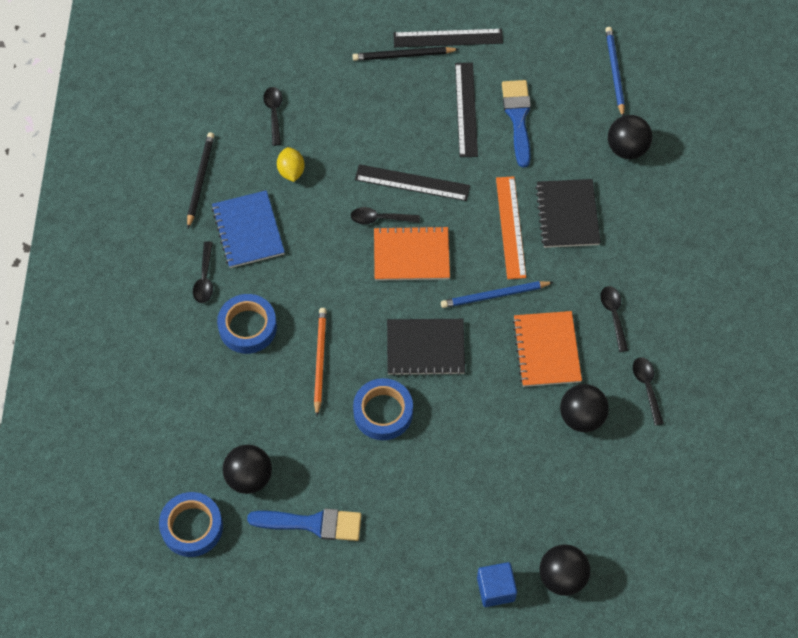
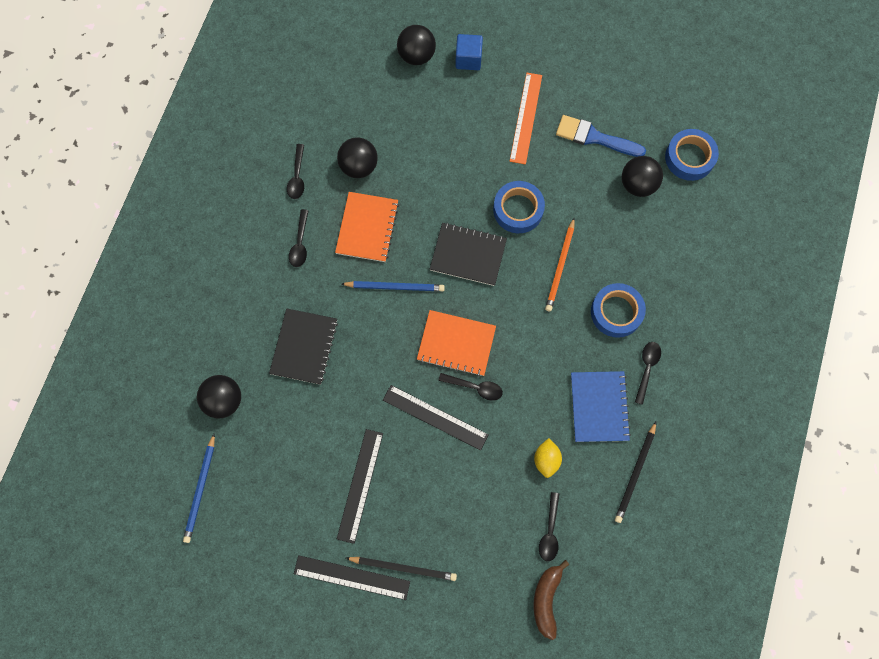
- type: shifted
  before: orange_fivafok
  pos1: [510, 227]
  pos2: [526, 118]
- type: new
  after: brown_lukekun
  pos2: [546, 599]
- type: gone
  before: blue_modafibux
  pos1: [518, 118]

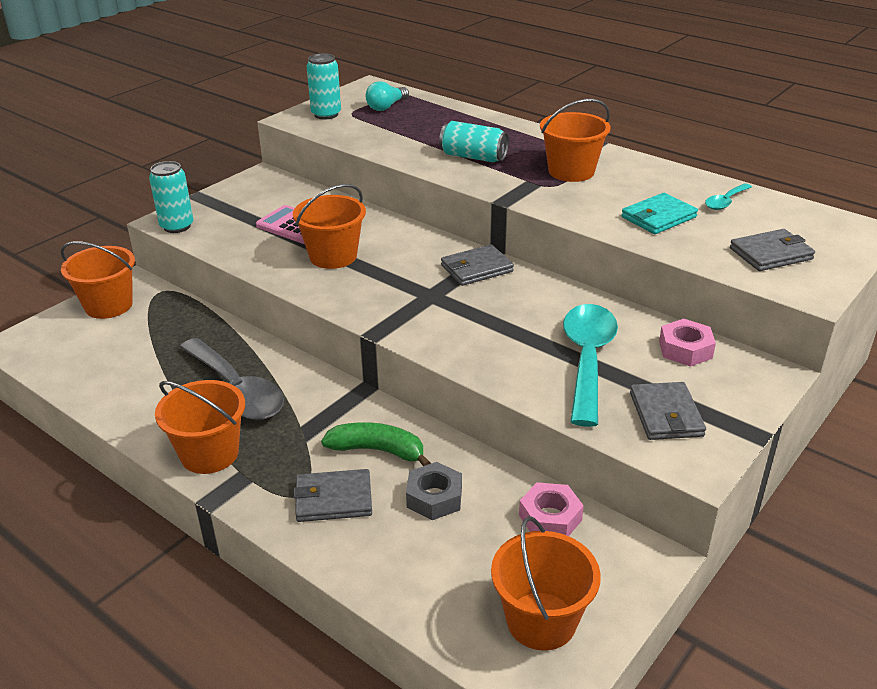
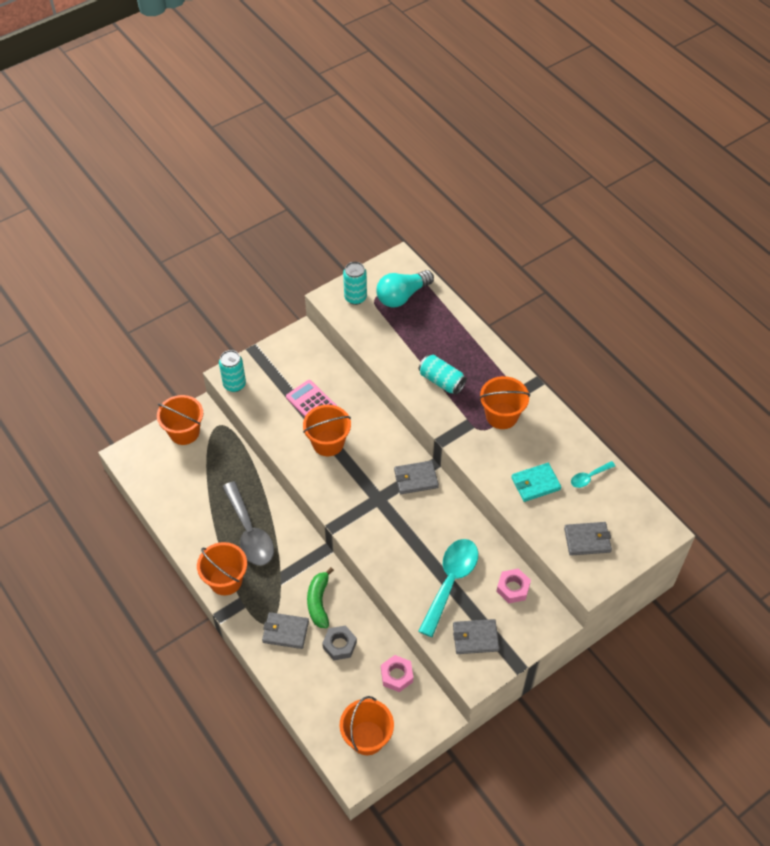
- type: rotated
  before: green_lukekun
  pos1: [377, 450]
  pos2: [319, 602]
  turn: -120
- type: scaled
  before: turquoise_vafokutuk
  pos1: [386, 107]
  pos2: [402, 296]
  scale: 1.58
- type: rotated
  before: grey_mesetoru
  pos1: [666, 415]
  pos2: [475, 638]
  turn: 75

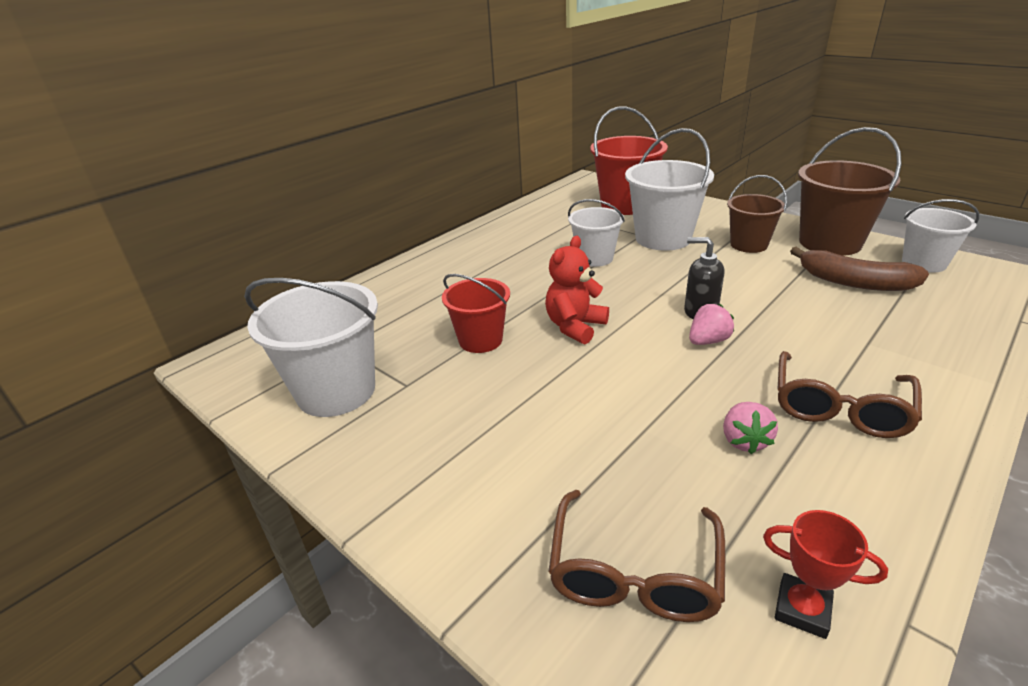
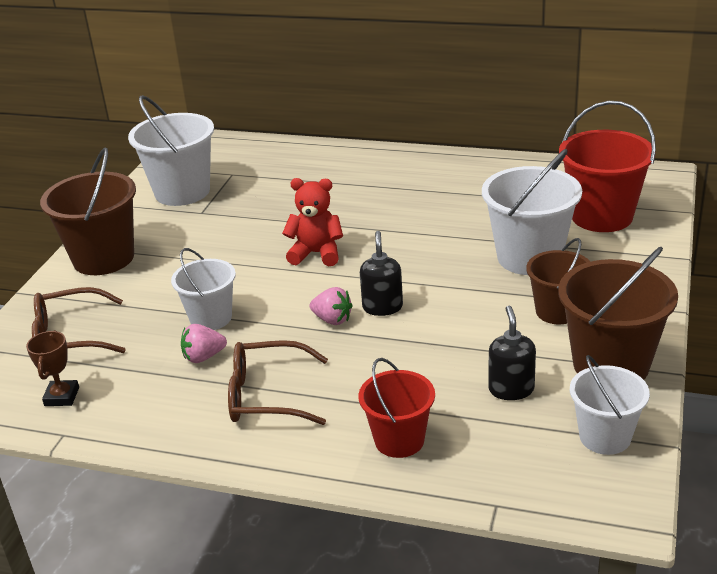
- type: repainted
  before: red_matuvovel
  after: brown_matuvovel
  pos1: [802, 609]
  pos2: [62, 397]
- type: new
  after: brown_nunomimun
  pos2: [103, 258]
- type: shifted
  before: white_nunomimun
  pos1: [595, 258]
  pos2: [211, 318]
- type: shifted
  before: red_nunomimun
  pos1: [480, 340]
  pos2: [399, 440]
- type: swapped
  before: brown_lukekun
  after: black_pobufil
  pos1: [854, 282]
  pos2: [511, 389]

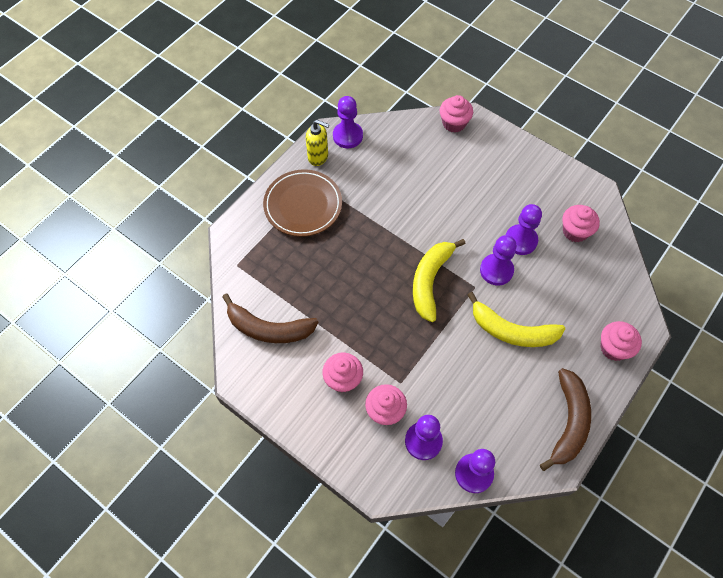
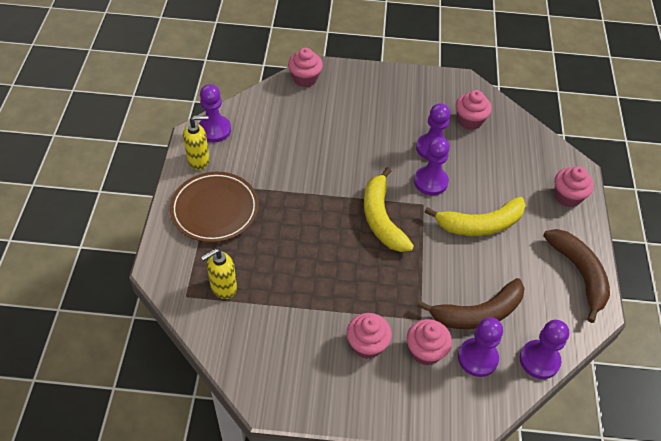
- type: new
  after: yellow_pobufil
  pos2: [223, 288]
- type: shifted
  before: brown_lukekun
  pos1: [269, 328]
  pos2: [478, 313]

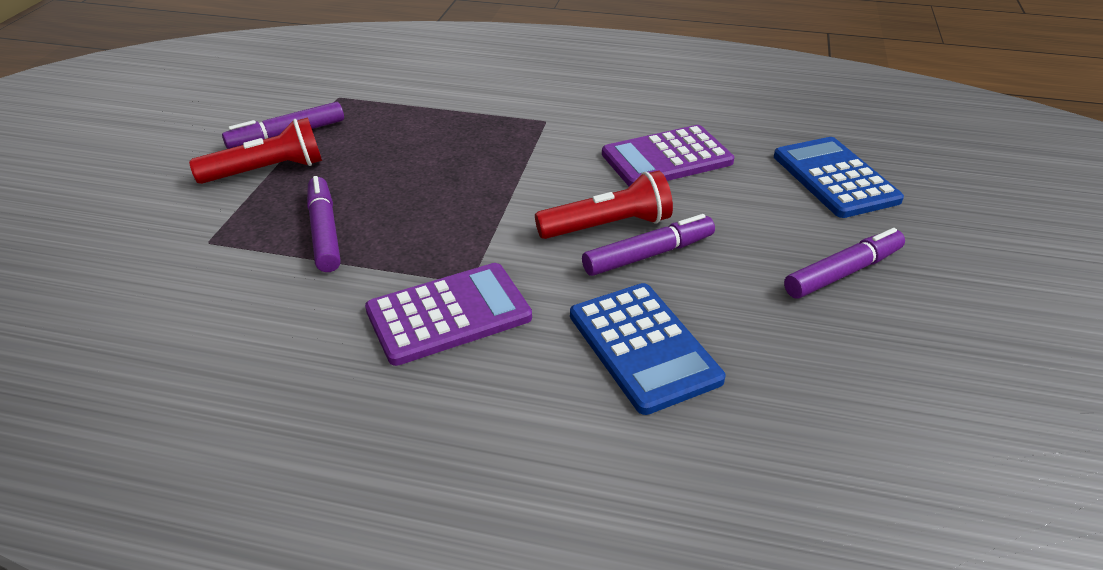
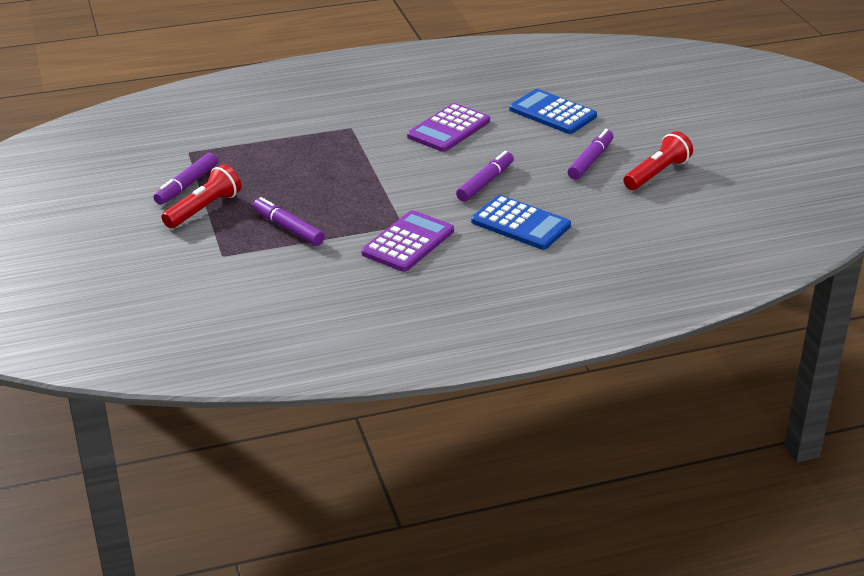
- type: shifted
  before: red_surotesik
  pos1: [607, 226]
  pos2: [657, 174]

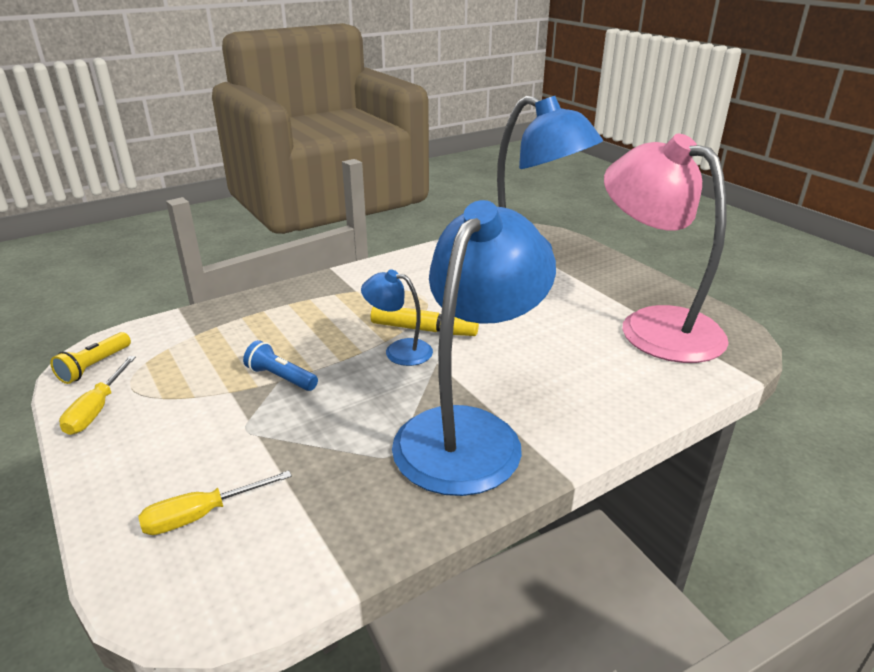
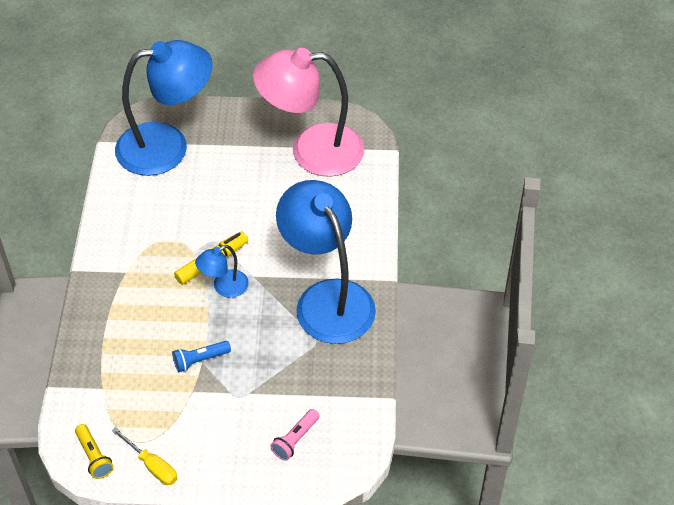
- type: swapped
  before: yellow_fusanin
  after: pink_surotesik
  pos1: [202, 515]
  pos2: [295, 439]

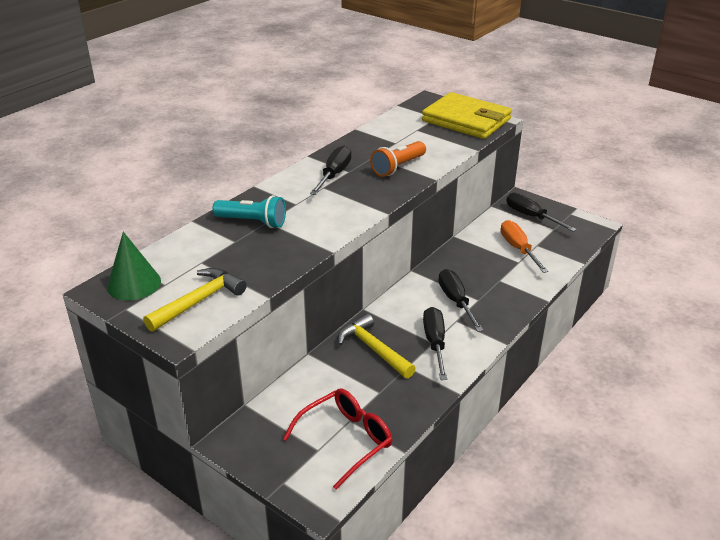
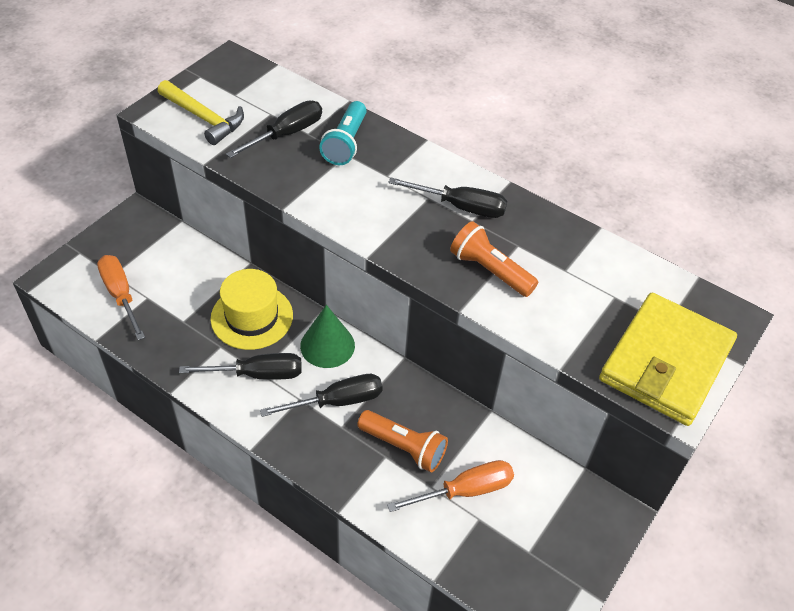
- type: swapped
  before: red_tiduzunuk
  after: orange_fusanin
  pos1: [346, 440]
  pos2: [120, 295]
- type: swapped
  before: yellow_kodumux
  after: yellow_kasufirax
  pos1: [373, 349]
  pos2: [252, 317]
- type: shifted
  before: black_fusanin
  pos1: [531, 216]
  pos2: [287, 134]
- type: shifted
  before: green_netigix
  pos1: [134, 284]
  pos2: [327, 345]
- type: new
  after: orange_surotesik
  pos2: [403, 447]

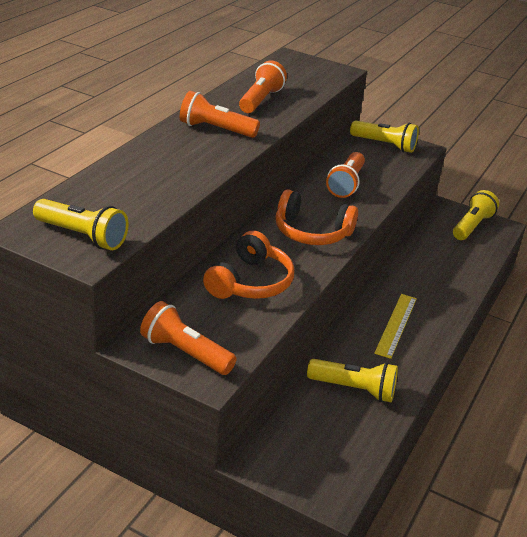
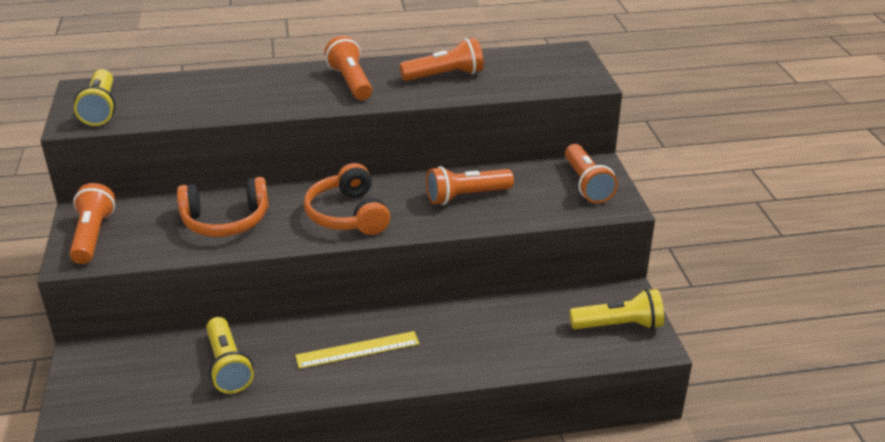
- type: repainted
  before: yellow_surotesik
  after: orange_surotesik
  pos1: [384, 145]
  pos2: [586, 184]

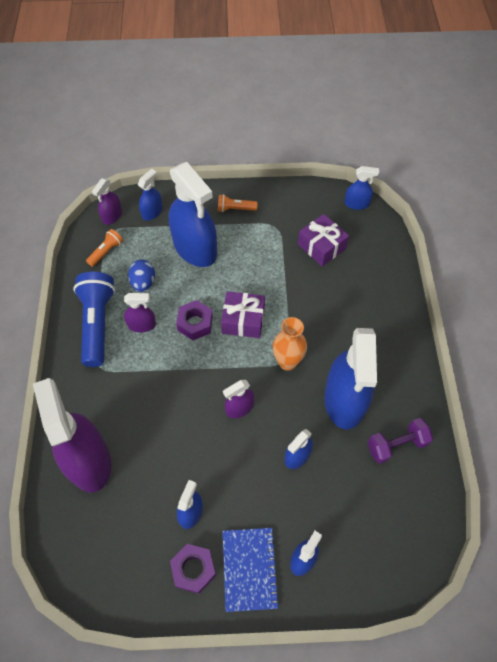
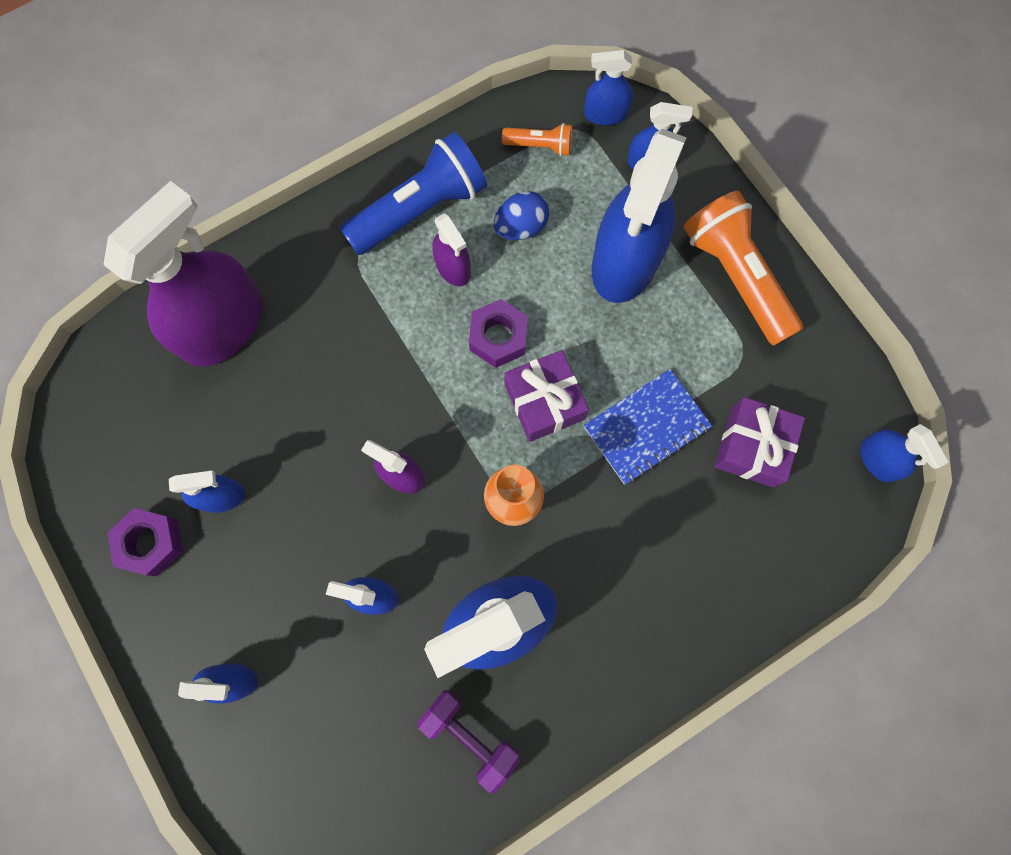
- type: repainted
  before: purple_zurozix
  after: blue_zurozix
  pos1: [112, 216]
  pos2: [605, 114]
- type: shifted
  before: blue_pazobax
  pos1: [249, 569]
  pos2: [646, 427]
- type: scaled
  before: orange_surotesik
  pos1: [235, 209]
  pos2: [736, 276]
  scale: 2.06

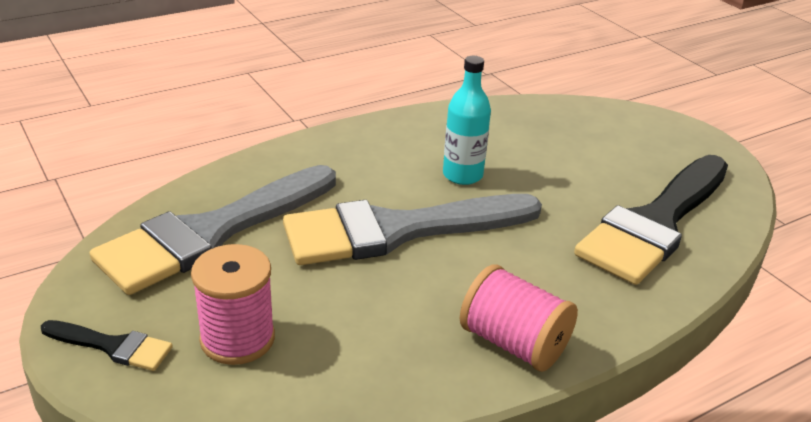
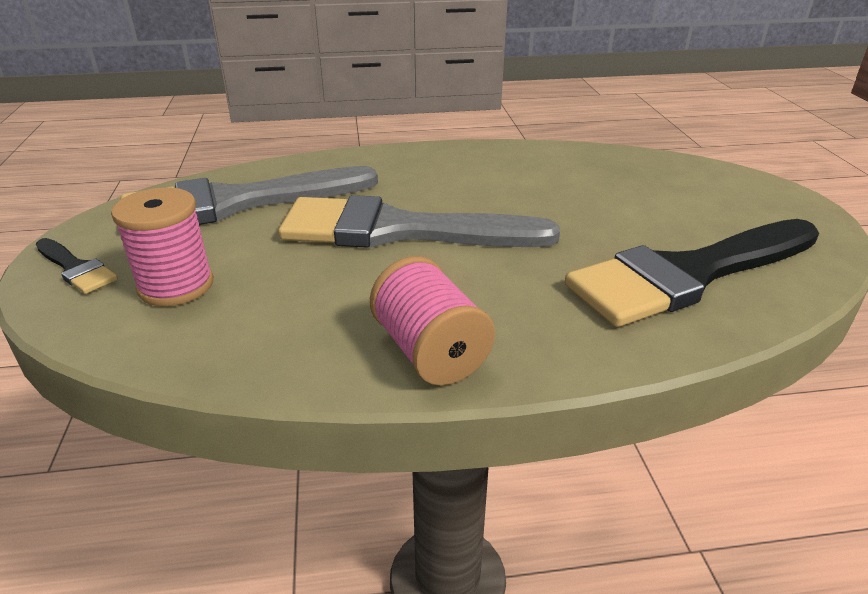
- type: gone
  before: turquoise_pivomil
  pos1: [462, 175]

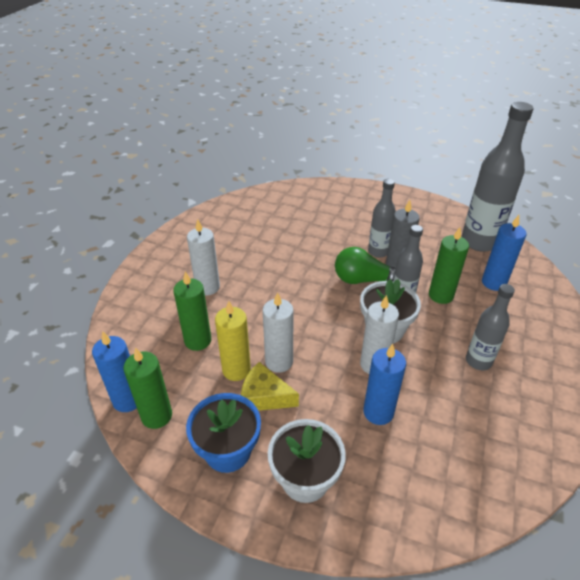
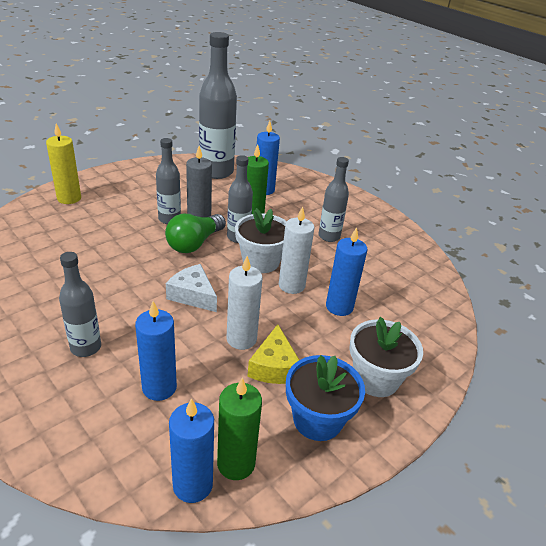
- type: shifted
  before: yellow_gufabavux
  pos1: [236, 370]
  pos2: [69, 198]
- type: swapped
  before: white_gufabavux
  after: grey_pivomil
  pos1: [207, 287]
  pos2: [86, 347]
- type: repainted
  before: green_gufabavux
  after: blue_gufabavux
  pos1: [198, 340]
  pos2: [159, 387]
- type: new
  after: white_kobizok
  pos2: [193, 295]
- type: rotated
  before: yellow_kobizok
  pos1: [264, 396]
  pos2: [274, 367]
  turn: -45

